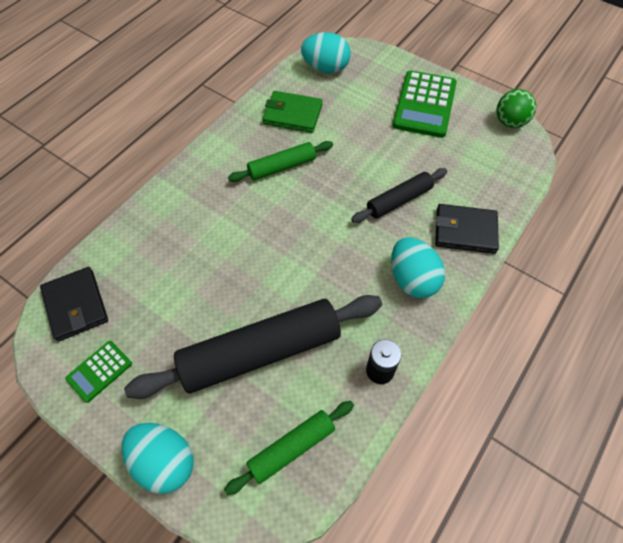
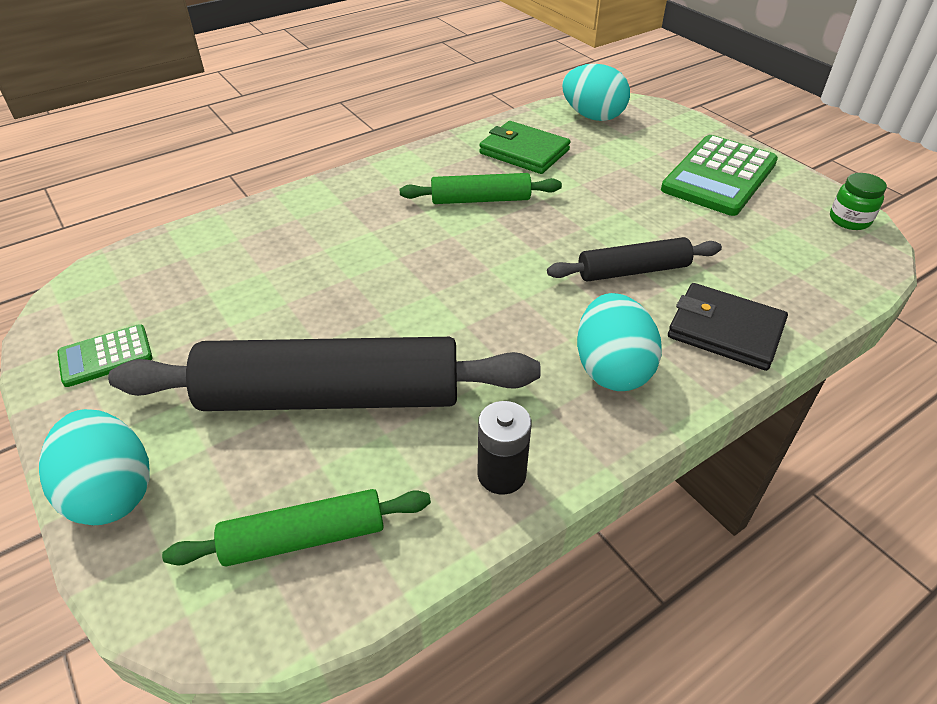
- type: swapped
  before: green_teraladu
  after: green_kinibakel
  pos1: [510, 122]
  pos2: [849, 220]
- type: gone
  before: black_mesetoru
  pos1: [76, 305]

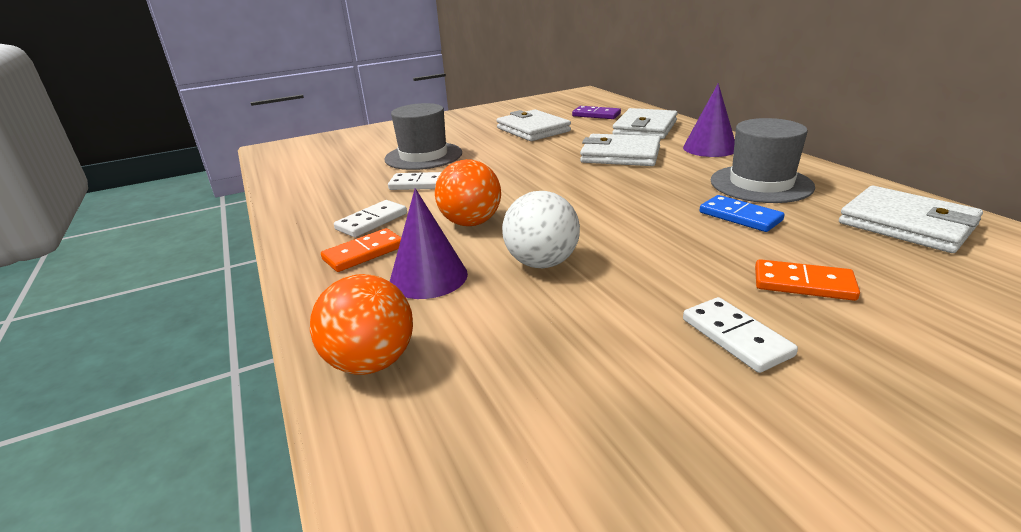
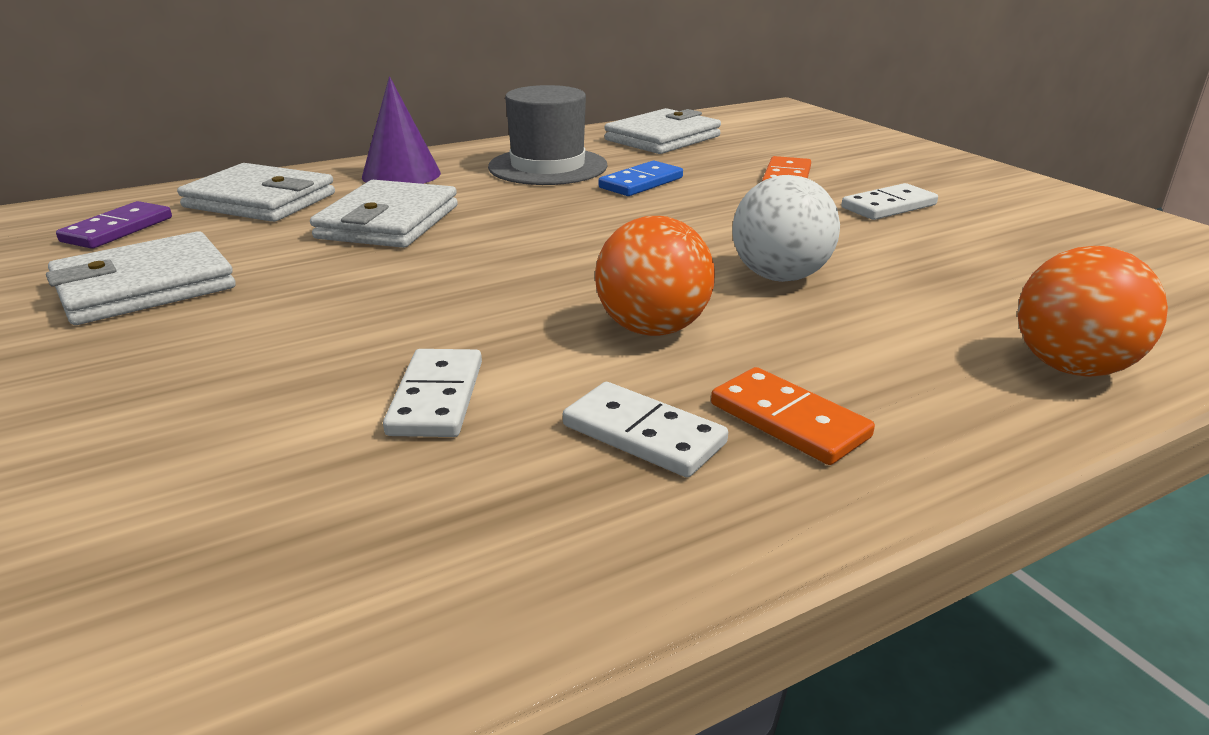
- type: gone
  before: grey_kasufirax
  pos1: [423, 156]
- type: gone
  before: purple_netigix
  pos1: [428, 277]

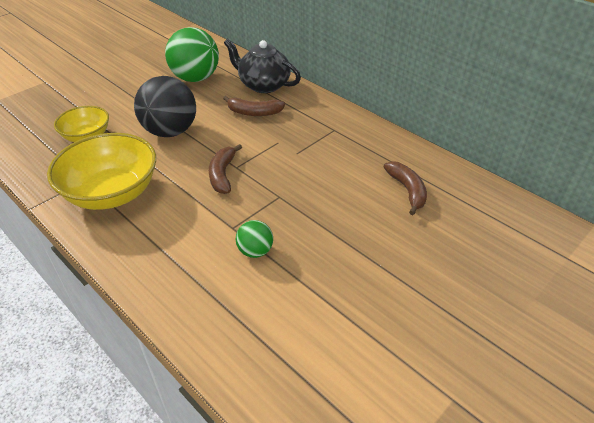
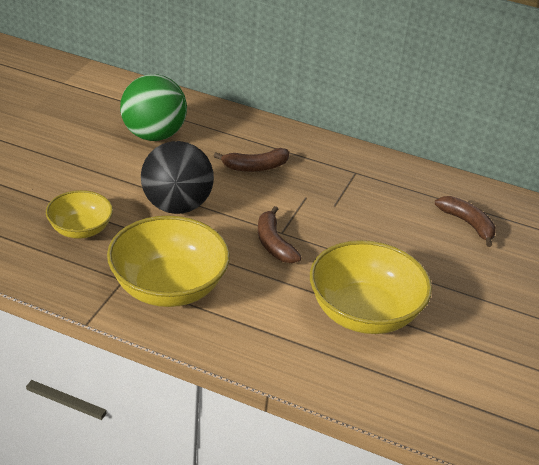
- type: swapped
  before: green_teraladu
  after: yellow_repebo
  pos1: [255, 251]
  pos2: [364, 313]
- type: gone
  before: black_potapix
  pos1: [263, 85]

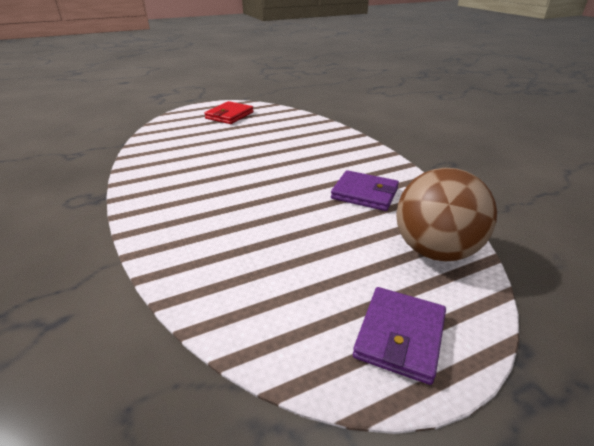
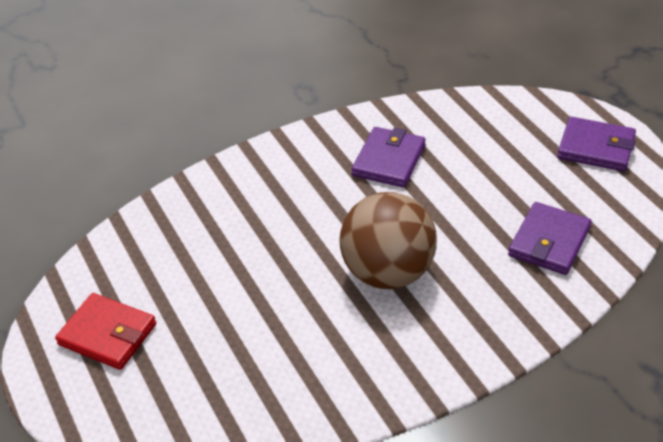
- type: shifted
  before: brown_teraladu
  pos1: [435, 250]
  pos2: [388, 272]
- type: new
  after: purple_mesetoru
  pos2: [549, 242]

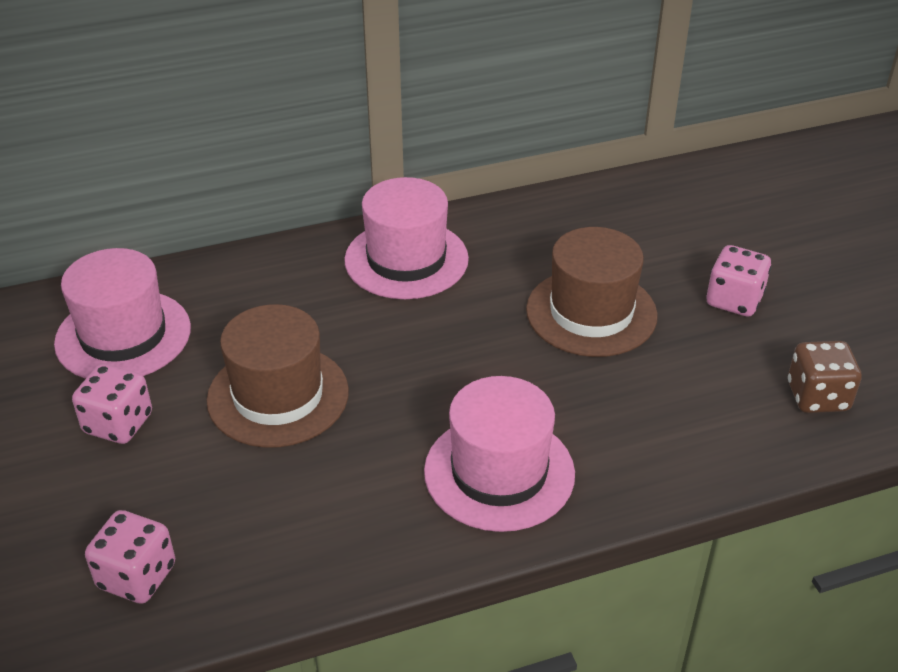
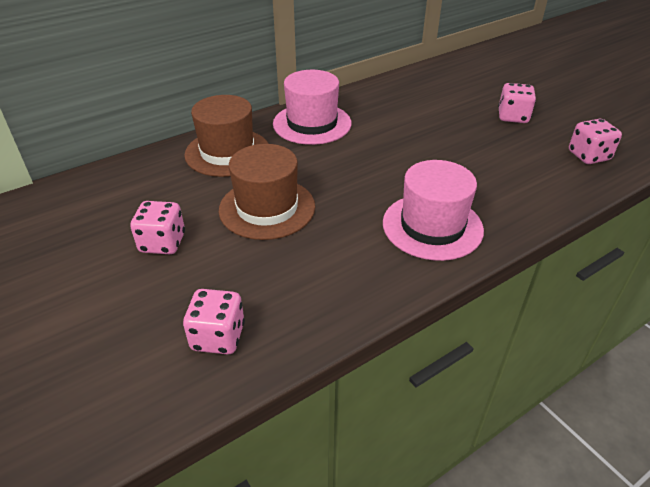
- type: shifted
  before: brown_kasufirax
  pos1: [591, 312]
  pos2: [227, 152]
- type: repainted
  before: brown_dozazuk
  after: pink_dozazuk
  pos1: [817, 397]
  pos2: [588, 156]
- type: gone
  before: pink_kasufirax
  pos1: [123, 335]

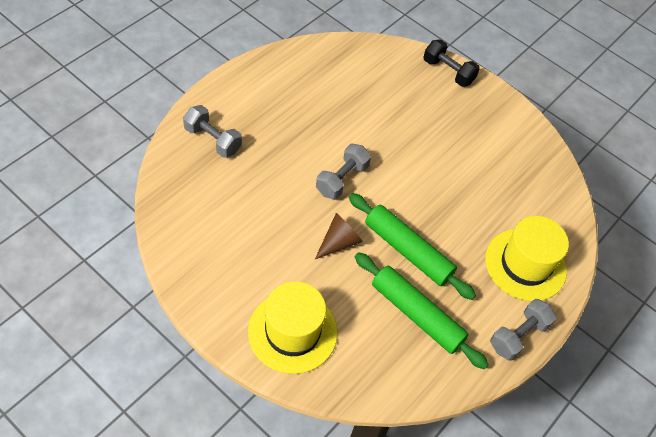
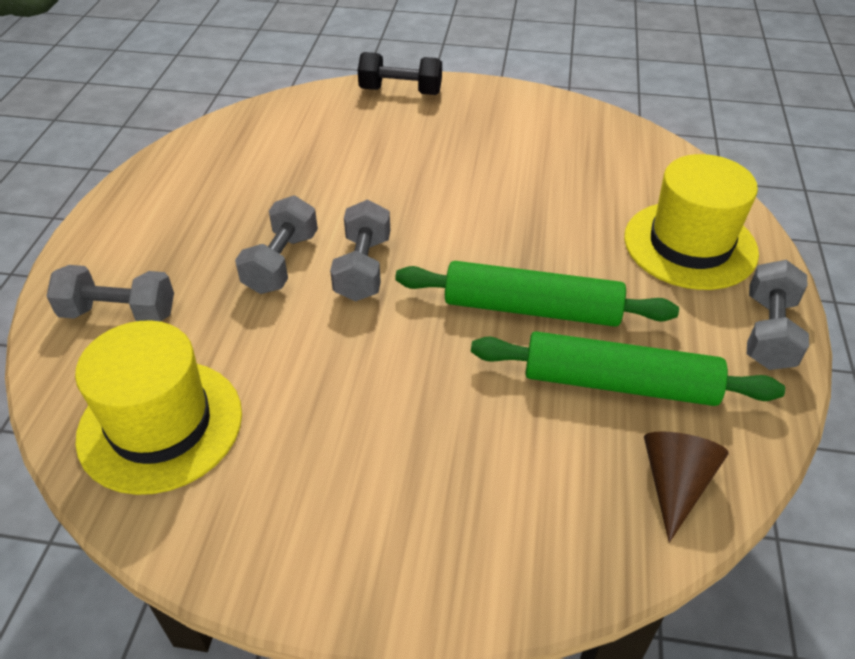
- type: shifted
  before: yellow_kasufirax
  pos1: [292, 332]
  pos2: [160, 425]
- type: new
  after: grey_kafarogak
  pos2: [281, 263]
- type: shifted
  before: brown_netigix
  pos1: [339, 242]
  pos2: [675, 484]

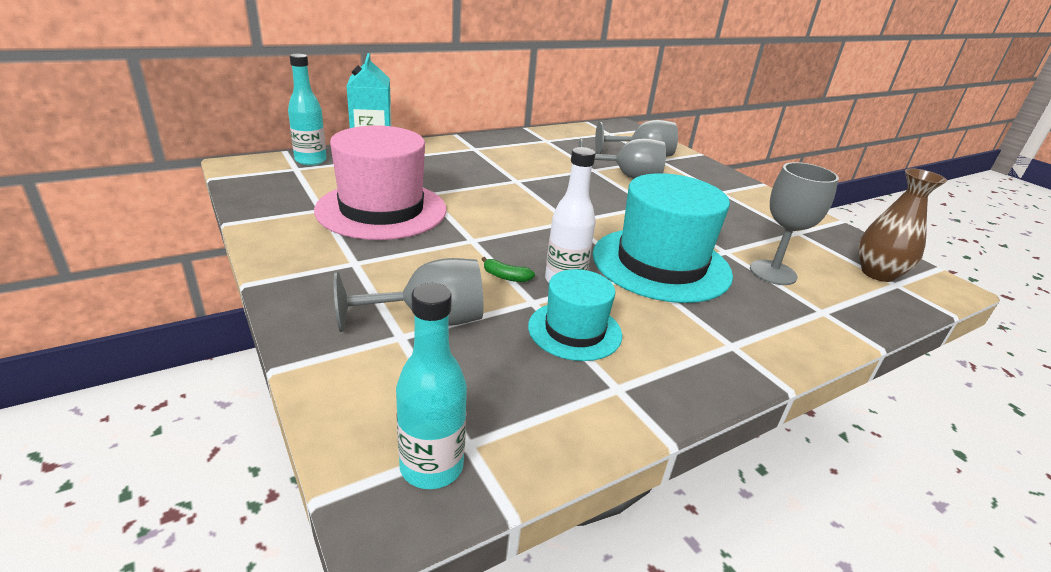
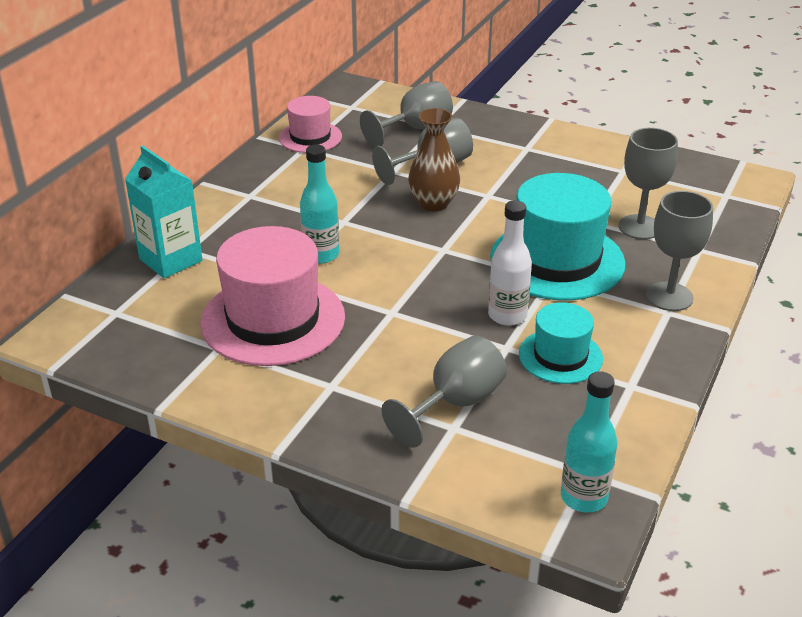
- type: new
  after: pink_kasufirax
  pos2: [310, 137]
- type: shifted
  before: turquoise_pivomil
  pos1: [310, 161]
  pos2: [321, 255]
- type: shifted
  before: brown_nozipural
  pos1: [877, 273]
  pos2: [433, 203]
- type: new
  after: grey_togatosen
  pos2: [669, 297]
- type: gone
  before: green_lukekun
  pos1: [506, 277]

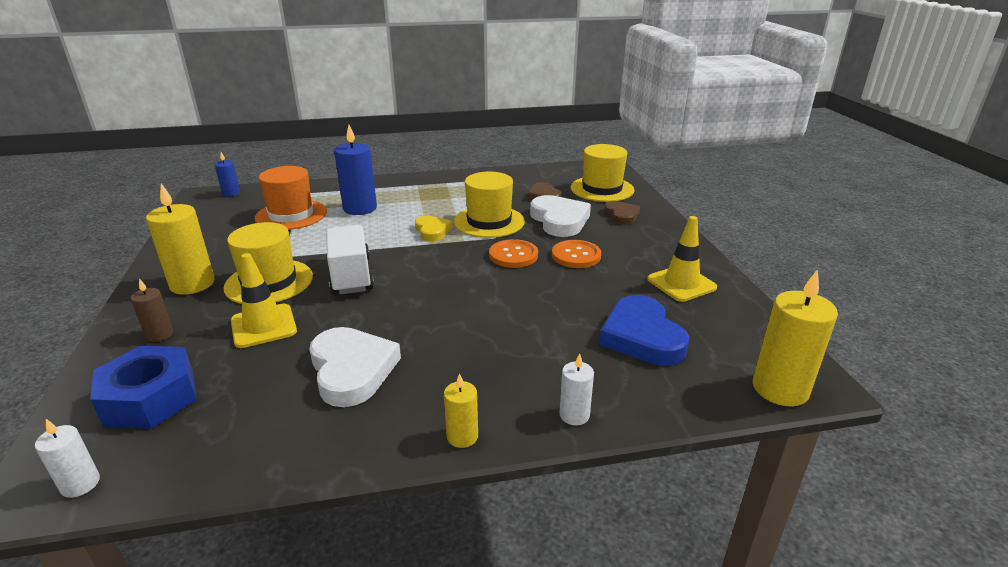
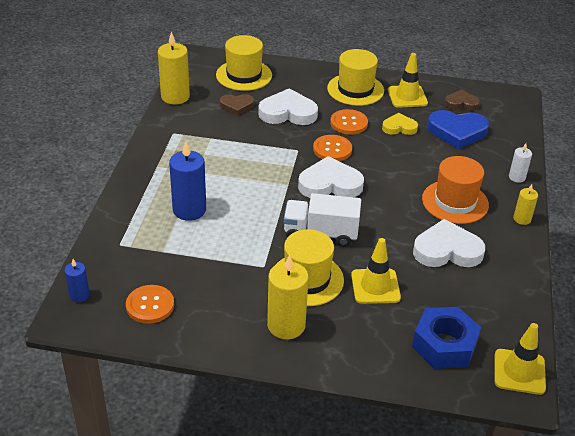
- type: new
  after: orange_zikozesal
  pos2: [150, 305]
- type: shifted
  before: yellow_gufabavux
  pos1: [780, 389]
  pos2: [175, 97]
- type: new
  after: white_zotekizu
  pos2: [330, 184]
- type: shifted
  before: yellow_kasufirax
  pos1: [489, 222]
  pos2: [355, 89]
- type: shifted
  before: yellow_zotekizu
  pos1: [432, 231]
  pos2: [399, 127]
- type: shifted
  before: orange_kasufirax
  pos1: [291, 215]
  pos2: [455, 202]
- type: shifted
  before: brown_zotekizu
  pos1: [621, 215]
  pos2: [461, 103]
- type: swapped
  before: white_gufabavux
  after: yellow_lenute
  pos1: [80, 484]
  pos2: [519, 372]
- type: gone
  before: brown_gufabavux
  pos1: [159, 334]

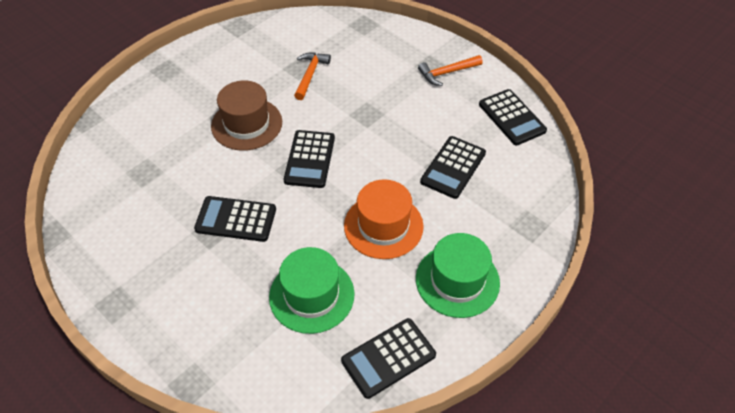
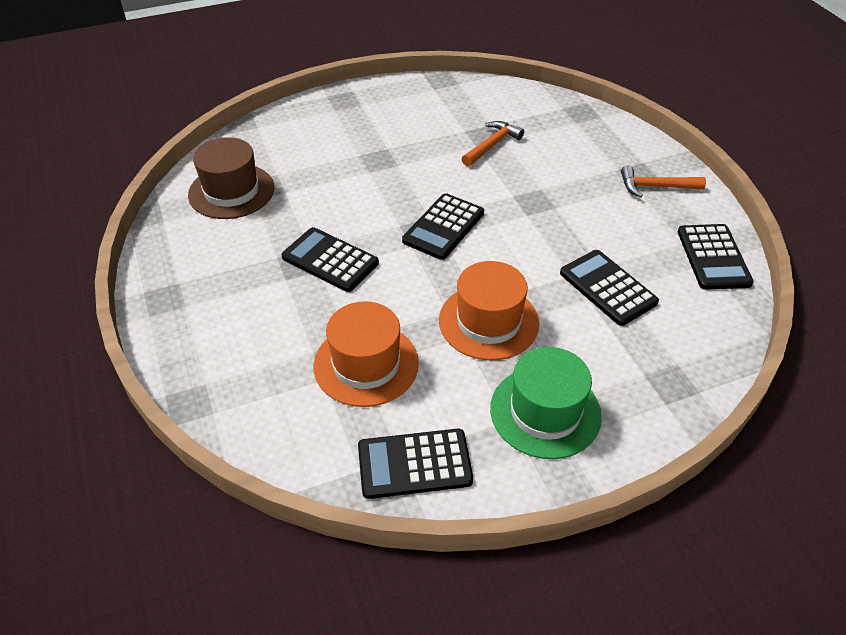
- type: shifted
  before: brown_kasufirax
  pos1: [246, 124]
  pos2: [231, 191]
- type: repainted
  before: green_kasufirax
  after: orange_kasufirax
  pos1: [311, 295]
  pos2: [366, 364]
- type: rotated
  before: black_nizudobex
  pos1: [453, 167]
  pos2: [607, 288]
  turn: 90

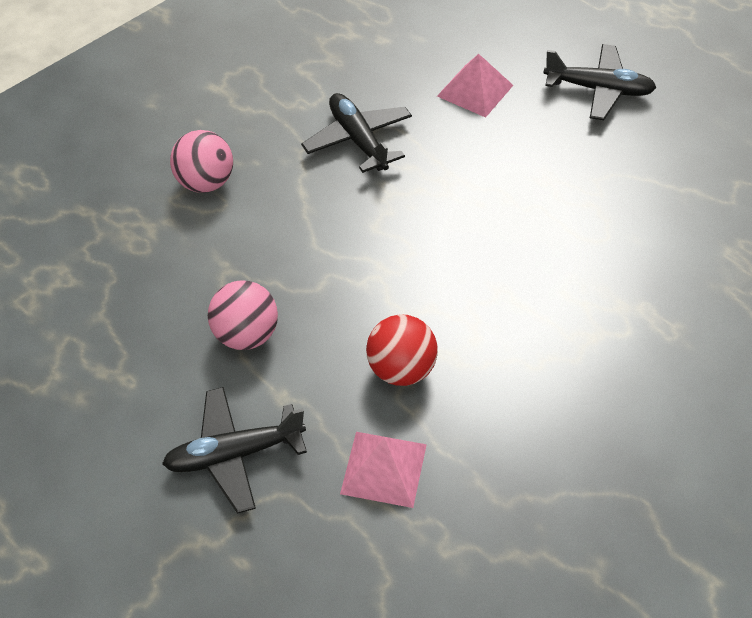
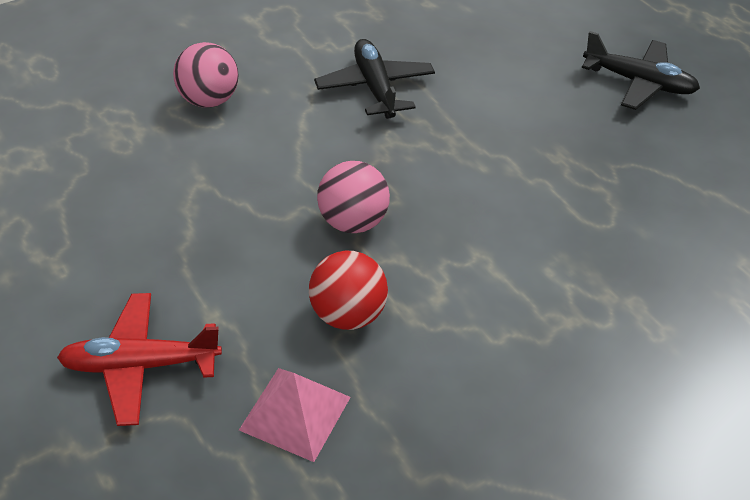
- type: repainted
  before: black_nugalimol
  after: red_nugalimol
  pos1: [234, 455]
  pos2: [140, 365]
- type: shifted
  before: pink_teraladu
  pos1: [246, 335]
  pos2: [352, 222]
- type: gone
  before: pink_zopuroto
  pos1: [475, 90]

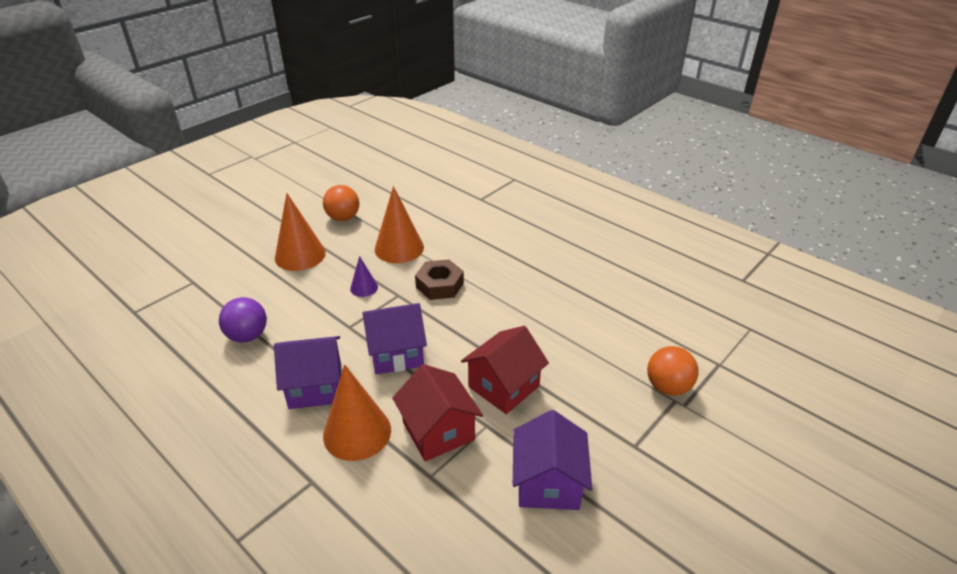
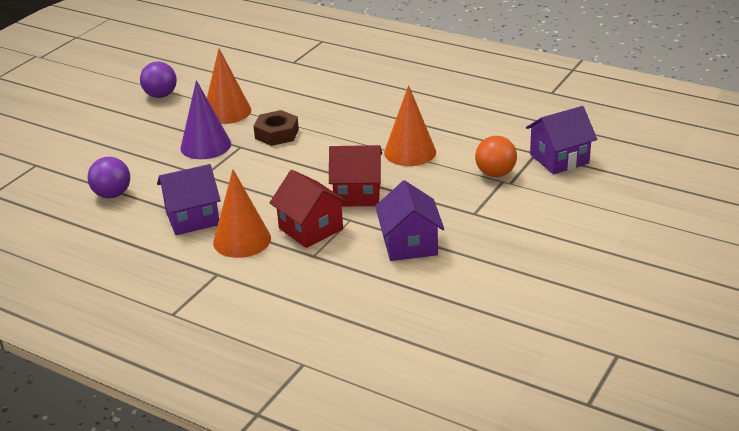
- type: repainted
  before: orange_teraladu
  after: purple_teraladu
  pos1: [343, 218]
  pos2: [160, 95]
- type: scaled
  before: purple_netigix
  pos1: [364, 288]
  pos2: [205, 146]
  scale: 1.93
- type: rotated
  before: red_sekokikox
  pos1: [503, 386]
  pos2: [357, 194]
  turn: 60
- type: shifted
  before: orange_netigix
  pos1: [300, 255]
  pos2: [410, 152]
- type: shifted
  before: purple_sekokikox
  pos1: [396, 353]
  pos2: [559, 159]

